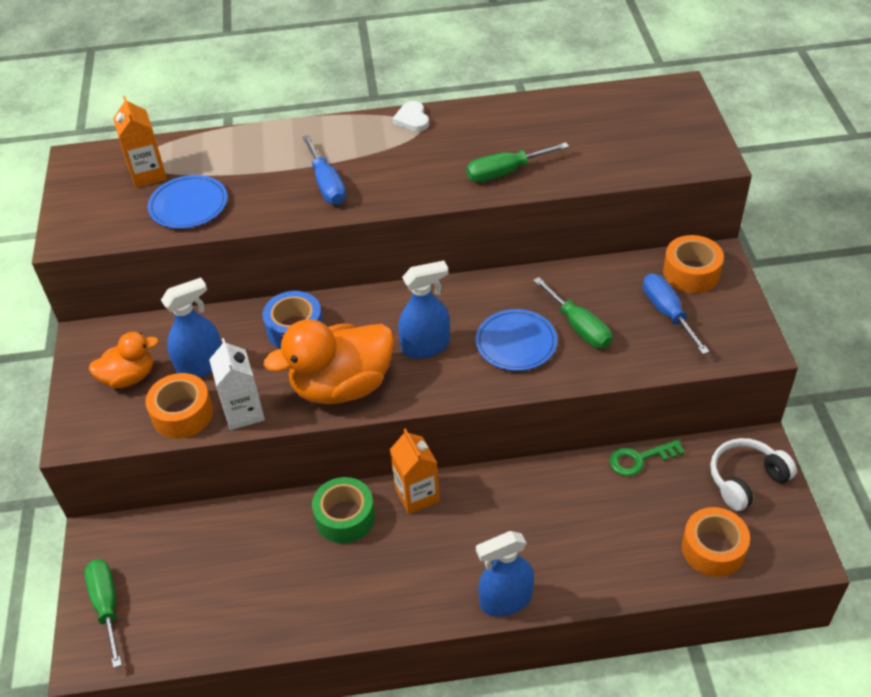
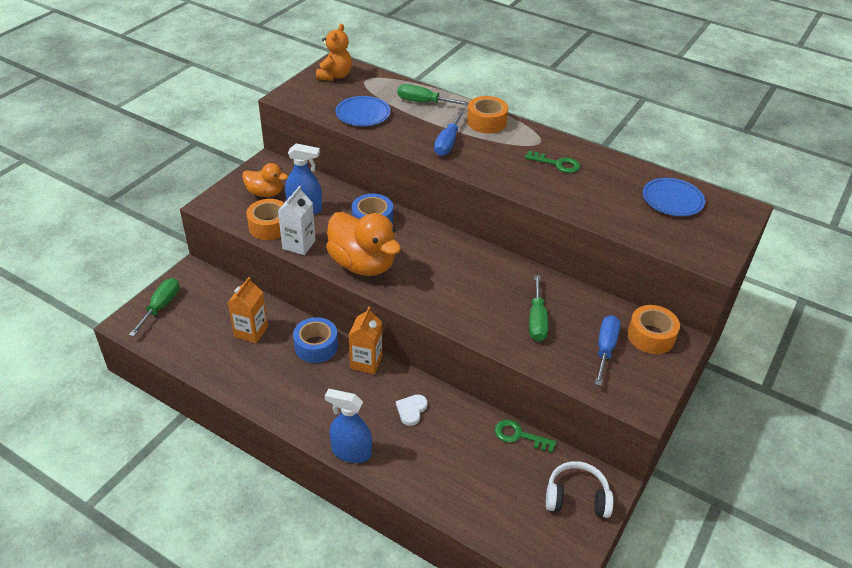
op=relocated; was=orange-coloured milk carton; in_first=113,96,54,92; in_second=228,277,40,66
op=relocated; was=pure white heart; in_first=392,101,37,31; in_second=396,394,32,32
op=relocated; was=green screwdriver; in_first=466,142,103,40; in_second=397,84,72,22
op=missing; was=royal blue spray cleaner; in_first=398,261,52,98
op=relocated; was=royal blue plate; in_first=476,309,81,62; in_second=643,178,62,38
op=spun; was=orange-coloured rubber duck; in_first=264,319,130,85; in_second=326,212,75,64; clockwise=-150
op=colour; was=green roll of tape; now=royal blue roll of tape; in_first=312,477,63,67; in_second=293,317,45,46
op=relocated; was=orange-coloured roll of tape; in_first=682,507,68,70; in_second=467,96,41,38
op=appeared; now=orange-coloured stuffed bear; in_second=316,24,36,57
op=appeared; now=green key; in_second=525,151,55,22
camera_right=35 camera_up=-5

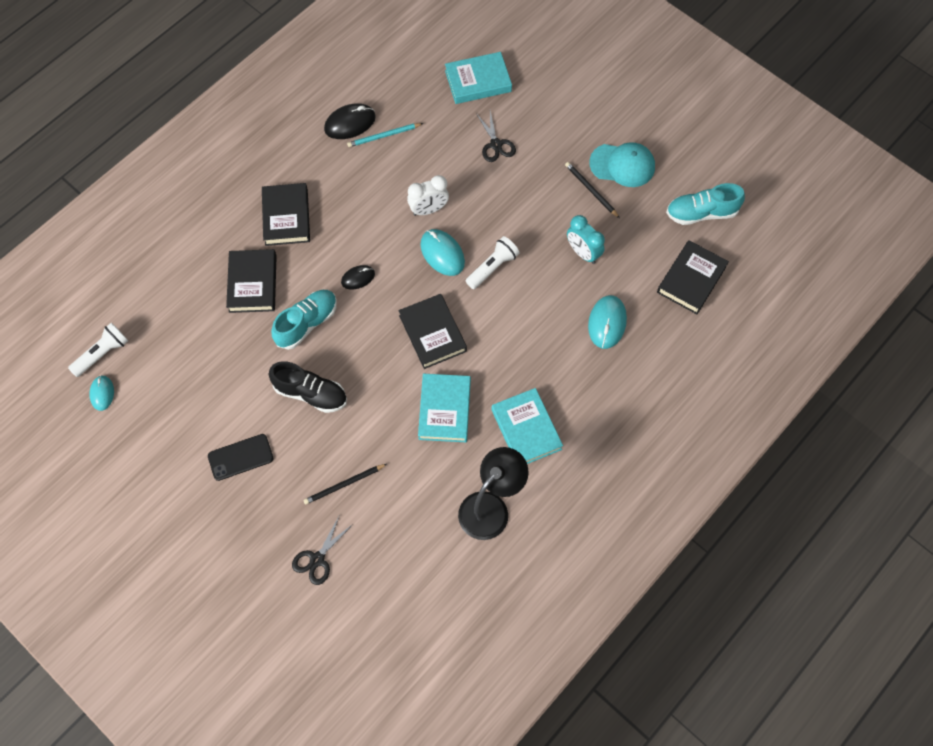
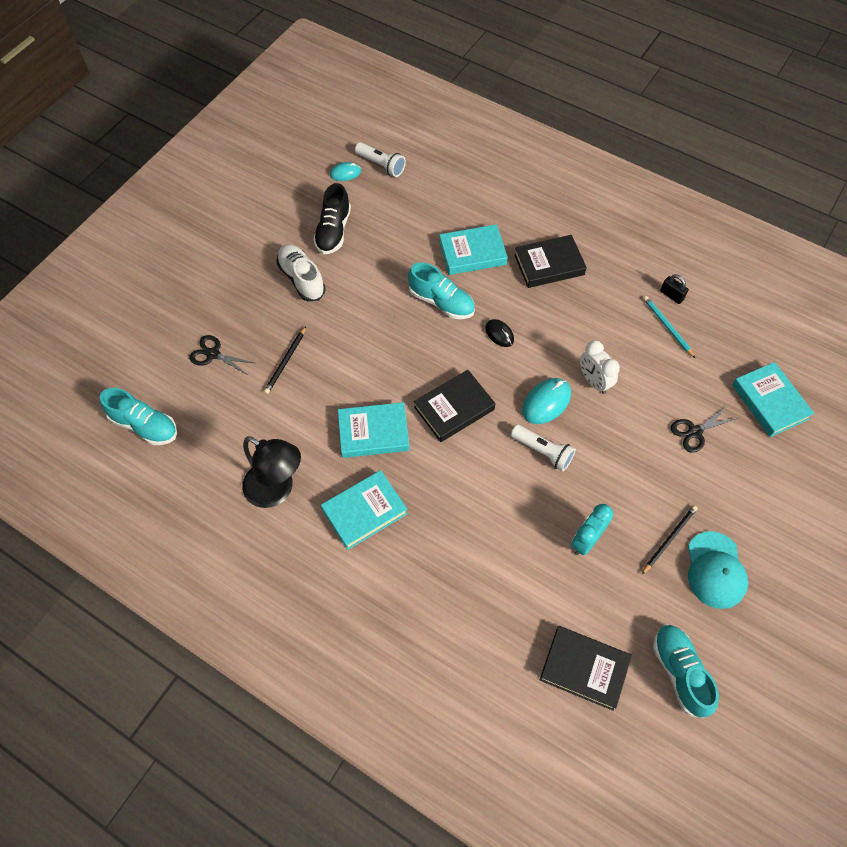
op=exchanged; was=black computer mouse; now=black padlock; in_first=324,103,52,36; in_second=660,274,29,30
op=colour; was=black hardcover; now=turquoise hardcover; in_first=226,249,51,64; in_second=439,224,69,51
op=missing; was=turquoise computer mouse; in_first=588,295,39,54
op=relocated; was=black shoe; in_first=269,361,78,52; in_second=313,183,38,71
op=exchanged; was=black smartphone; now=pure white shoe; in_first=208,434,66,47; in_second=276,244,50,57
op=spun; was=black lead pencil; in_first=303,464,84,41; in_second=264,326,42,68; clockwise=-120
op=appeared; now=turquoise shoe; in_second=100,388,77,57
camera_right=80 camera_up=-5

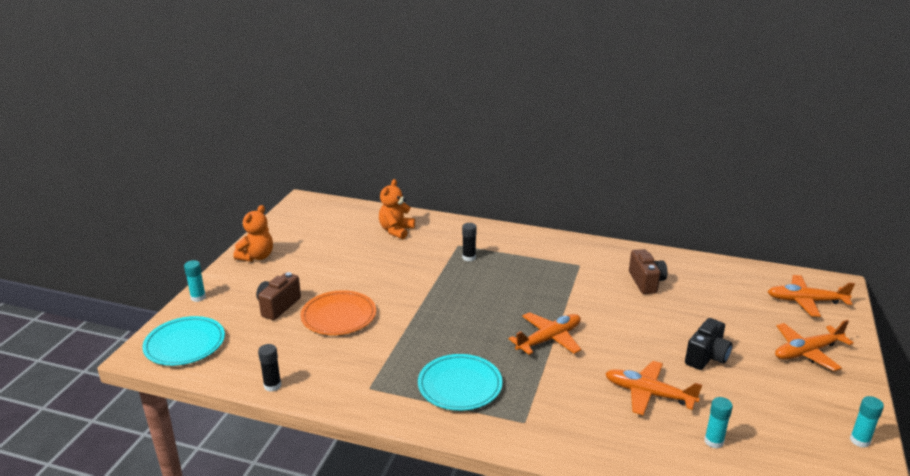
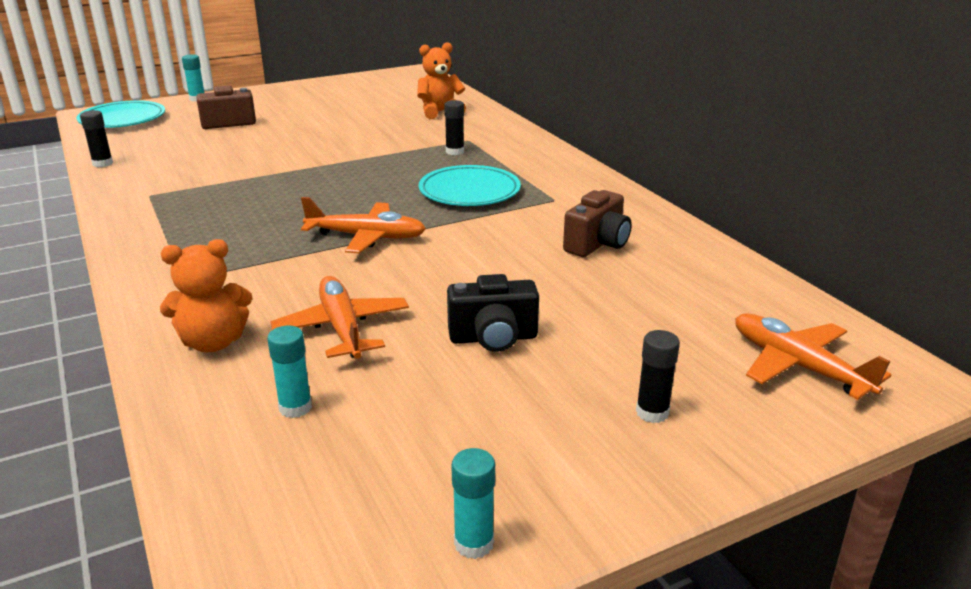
op=relocated; was=orange-coloured stuffed bear; in_first=233,205,40,57; in_second=160,239,93,113
op=missing; was=orange-coloured plate; in_first=301,290,75,45
op=exchanged; was=orange-coloured plane; now=black stick of glue; in_first=775,320,79,51; in_second=636,330,44,93
op=relocated; was=turquoise plate; in_first=418,354,85,57; in_second=419,165,102,41
camera_right=45 camera_up=0

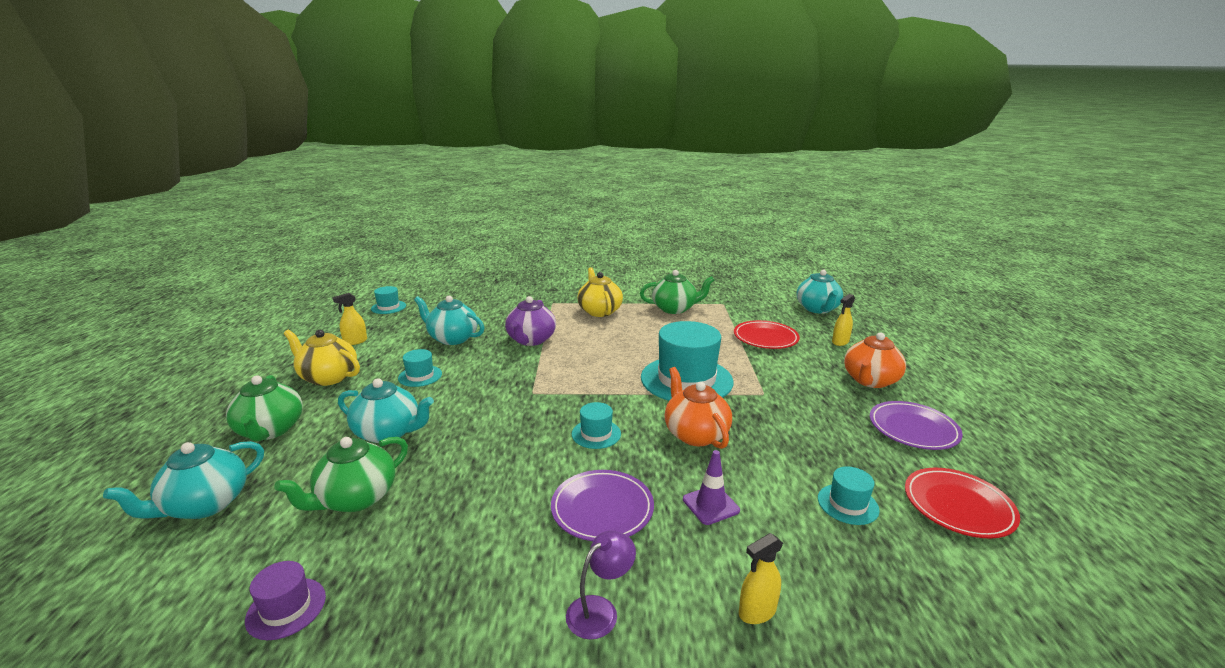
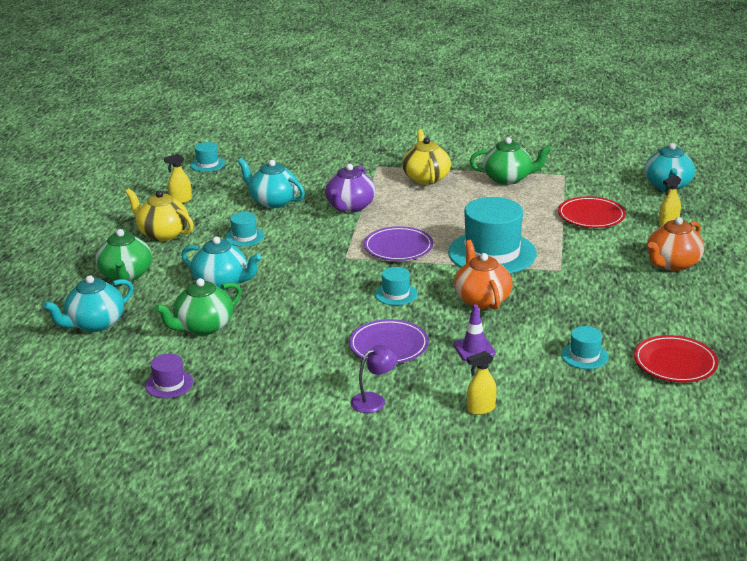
op=relocated; was=royal purple plate; in_first=870,401,93,49; in_second=364,226,69,35
camera_right=10 camera_up=5

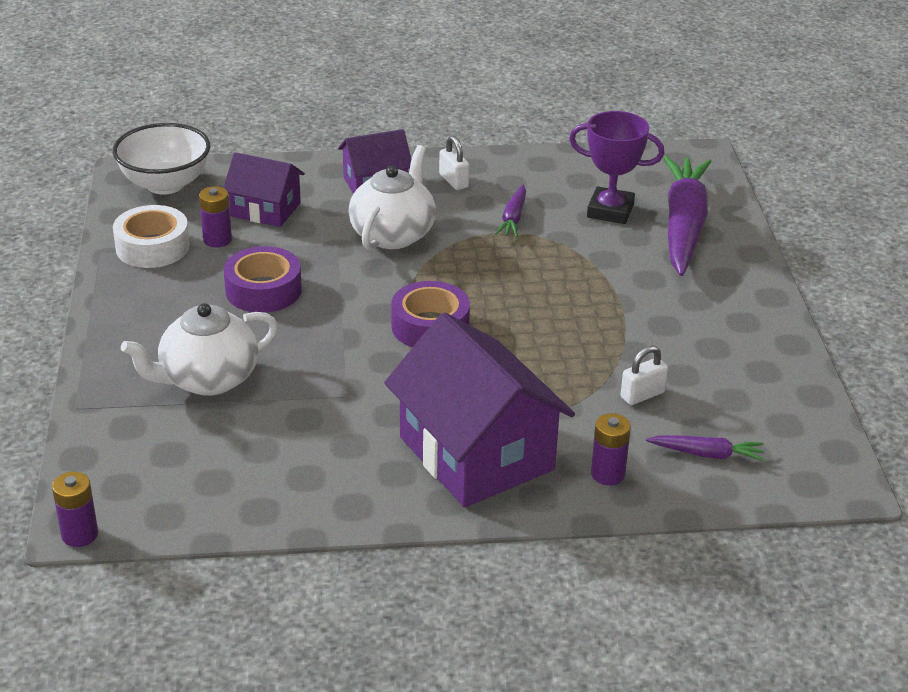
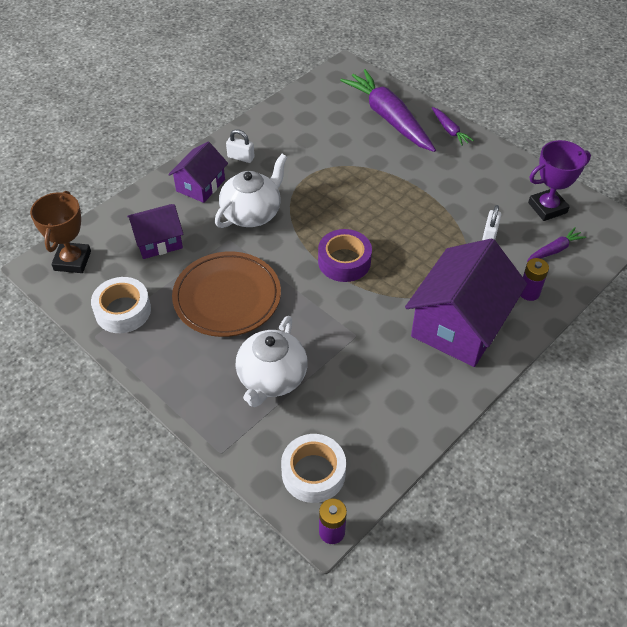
op=relocated; was=royal purple prize cup; in_first=569,111,96,113; in_second=528,140,63,81
op=exchanged; was=pure white bowl; now=dark brown prize cup; in_first=113,123,97,71; in_second=30,191,61,82
op=spun; was=pure white tea pot; in_first=348,145,88,105; in_second=215,154,72,74; clockwise=60
op=relocated; was=royal purple carrot; in_first=495,185,31,52; in_second=432,107,42,39
op=missing; was=royal purple power cell; in_first=199,186,33,62
op=exchanged; was=royal purple roll of tape; now=dark brown plate; in_first=224,246,78,67; in_second=172,252,109,85
op=spun; was=royal purple toy house; in_first=384,313,191,194; in_second=405,238,122,129; clockwise=-75
op=appeared; now=pure white roll of tape; in_second=281,434,65,69
camera_right=-40 camera_up=15

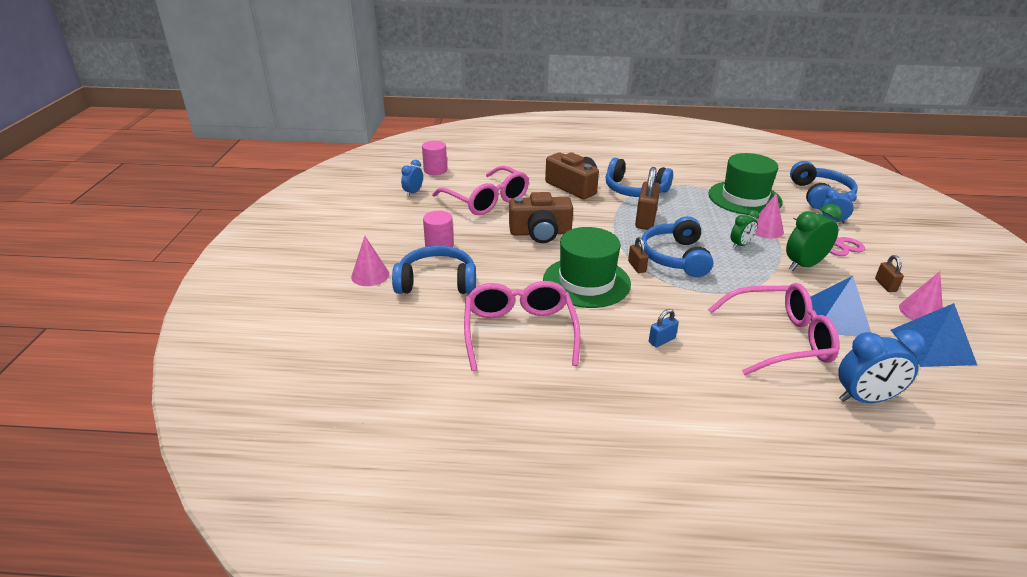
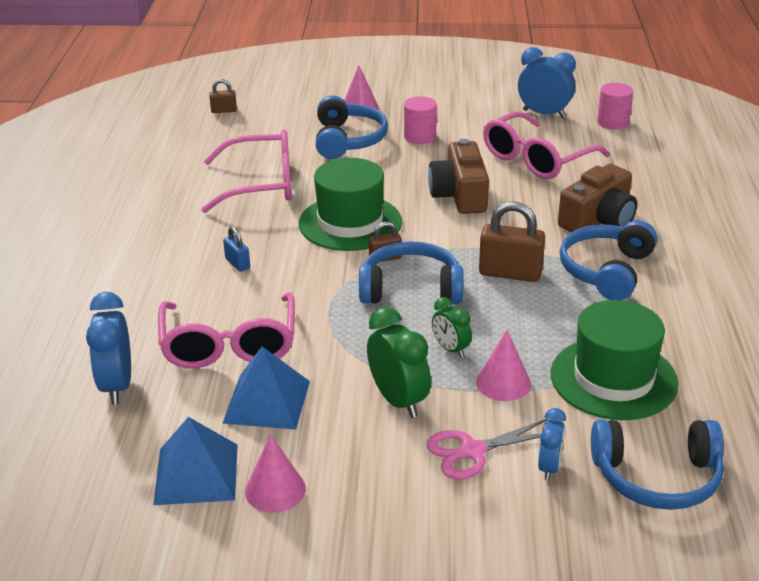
op=size; was=royal blue alarm clock; in_first=401,160,22,37; in_second=518,47,58,71; ratio=1.68
op=relocated; was=dark brown padlock; in_first=875,255,29,37; in_second=209,79,28,34
camera_right=90 camera_up=0

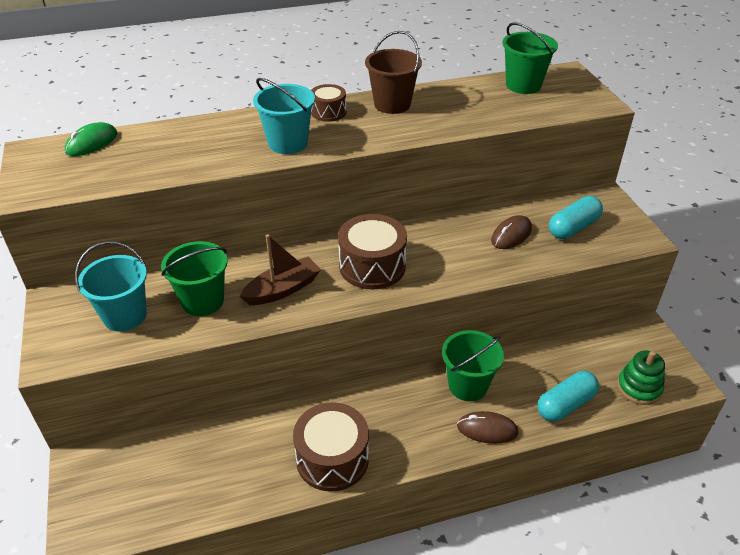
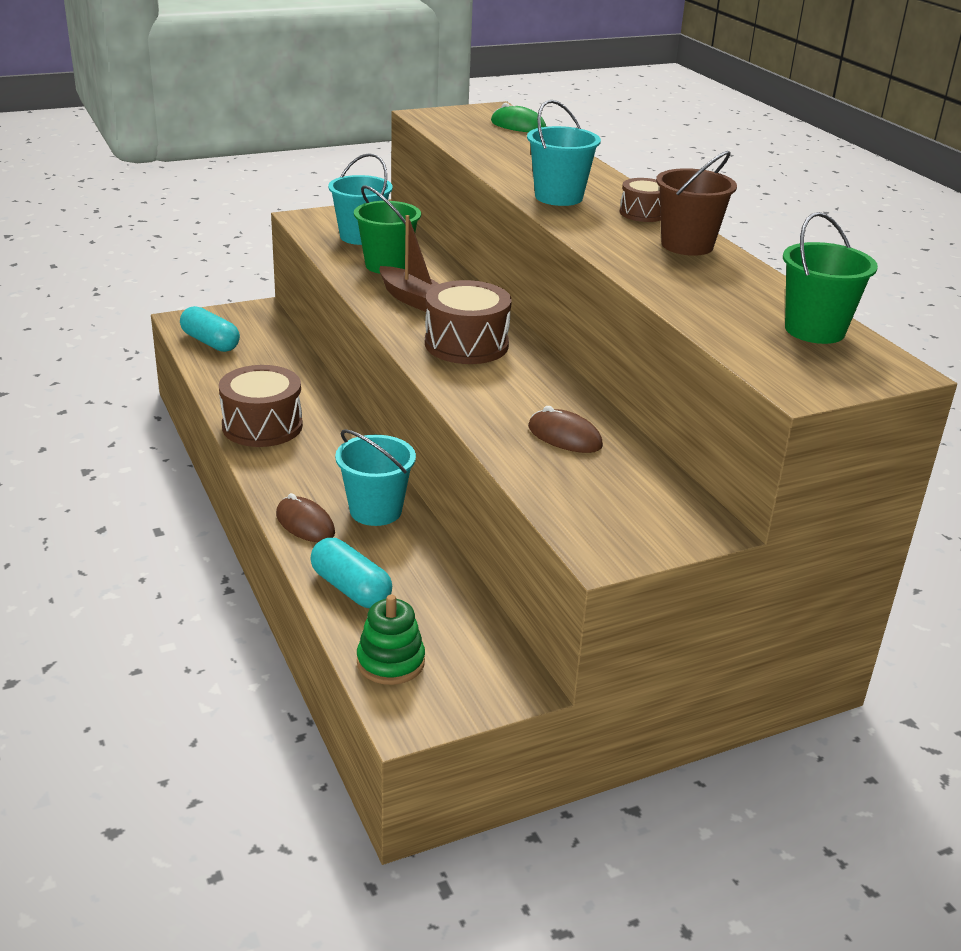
op=relocated; was=turquoise capsule; in_first=549,196,54,43; in_second=180,306,60,46
op=colour; was=green sand bucket; now=turquoise sand bucket; in_first=442,330,62,71; in_second=335,429,81,97
op=spun; was=dark brown computer mouse; in_first=457,411,62,33; in_second=276,493,59,49; clockwise=-45
camera_right=80 camera_up=-10

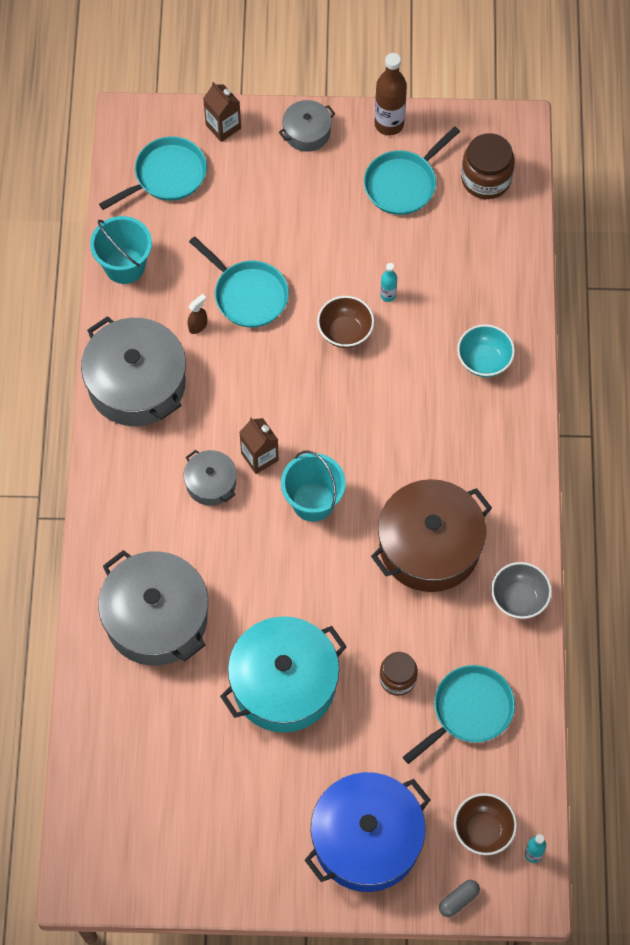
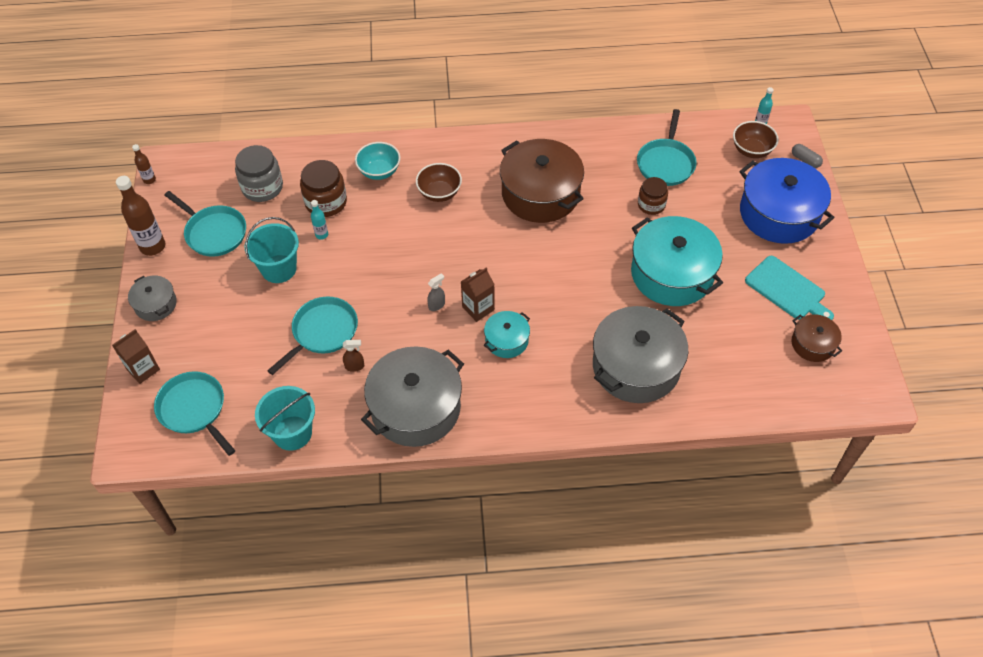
op=relocated; was=dark brown jam jar; in_first=461,133,54,66; in_second=300,160,47,57
op=spun; was=dark brown spray cleaner; in_first=188,294,19,40; in_second=343,340,21,32; clockwise=135
op=relocated; was=dark brown bowl; in_first=317,296,57,52; in_second=416,163,46,39
op=colour; was=ash-grey stockpot; now=turquoise stockpot; in_first=184,450,53,56; in_second=484,311,46,47
op=relocated; was=turquoise sand bucket; in_first=281,450,65,72; in_second=245,217,54,66
op=missing; was=ash-grey bowl; in_first=491,562,61,57
op=spun; was=turquoise skillet; in_first=403,665,112,99; in_second=637,109,59,77; clockwise=-120
op=appeared; now=dark brown bottle; in_second=132,144,24,40
op=appeared; now=ash-grey jam jar; in_second=235,145,48,57
op=appeared; now=turquoise chopping board; in_second=745,256,89,64
op=appeared; now=ash-grey spray cleaner; in_second=427,273,18,38
op=appeared; now=dark brown stockpot; in_second=792,315,50,47
camera_right=-95 camera_up=-10

